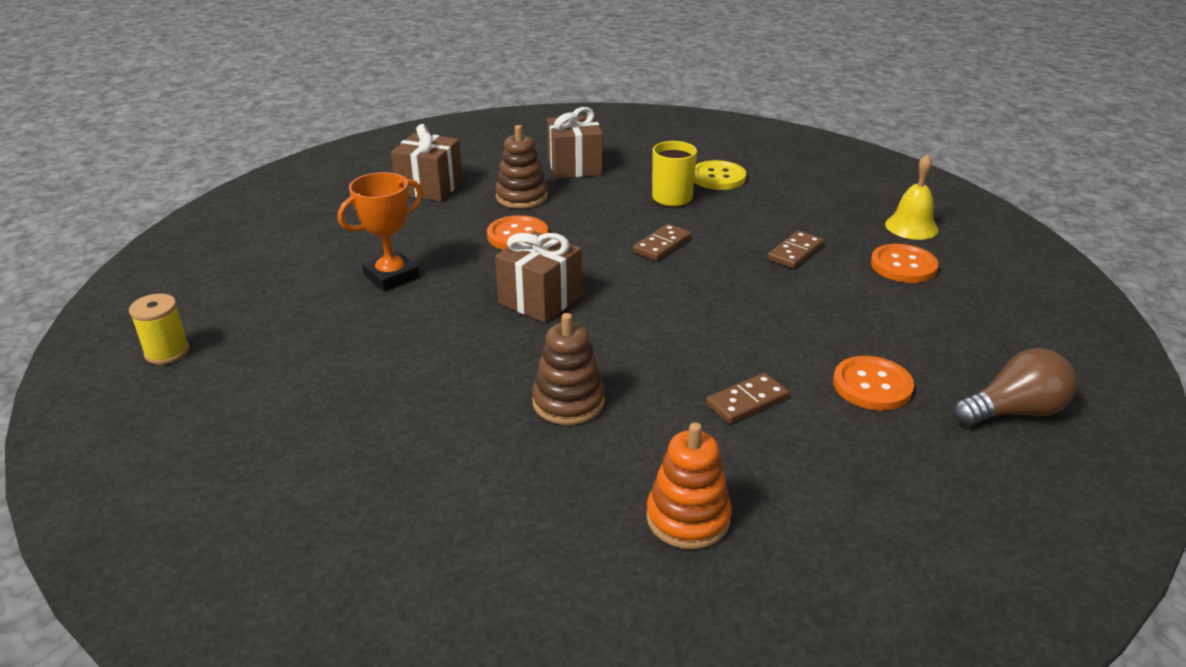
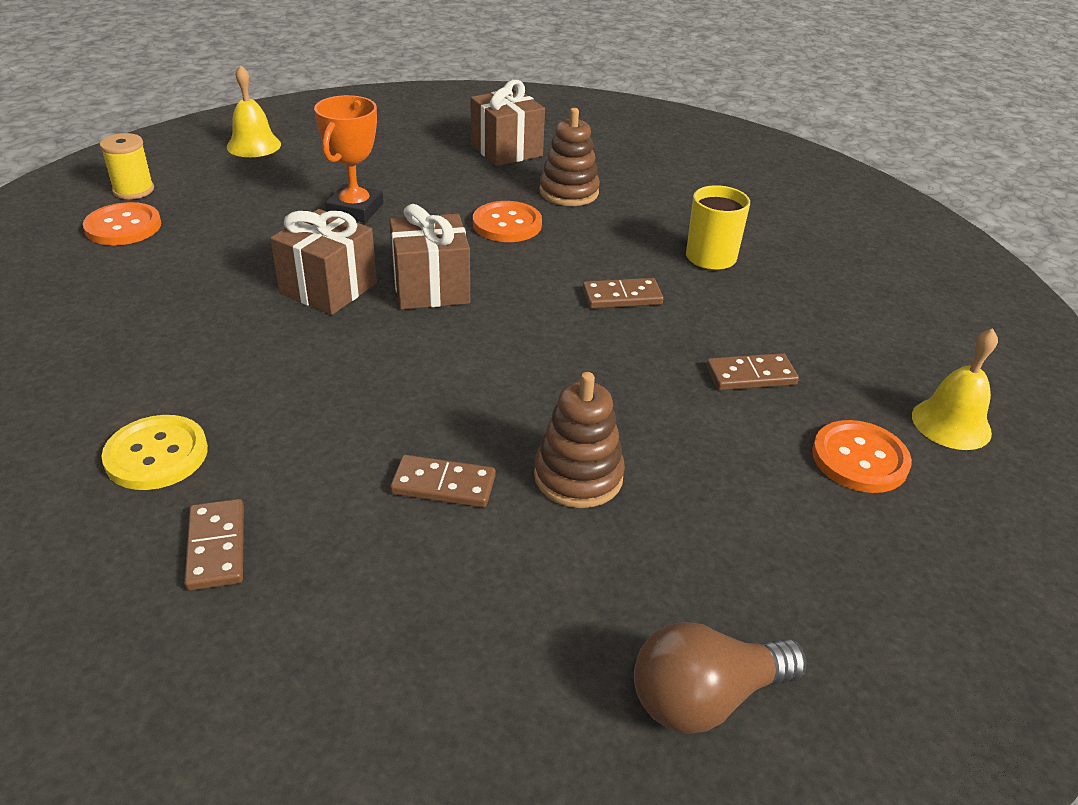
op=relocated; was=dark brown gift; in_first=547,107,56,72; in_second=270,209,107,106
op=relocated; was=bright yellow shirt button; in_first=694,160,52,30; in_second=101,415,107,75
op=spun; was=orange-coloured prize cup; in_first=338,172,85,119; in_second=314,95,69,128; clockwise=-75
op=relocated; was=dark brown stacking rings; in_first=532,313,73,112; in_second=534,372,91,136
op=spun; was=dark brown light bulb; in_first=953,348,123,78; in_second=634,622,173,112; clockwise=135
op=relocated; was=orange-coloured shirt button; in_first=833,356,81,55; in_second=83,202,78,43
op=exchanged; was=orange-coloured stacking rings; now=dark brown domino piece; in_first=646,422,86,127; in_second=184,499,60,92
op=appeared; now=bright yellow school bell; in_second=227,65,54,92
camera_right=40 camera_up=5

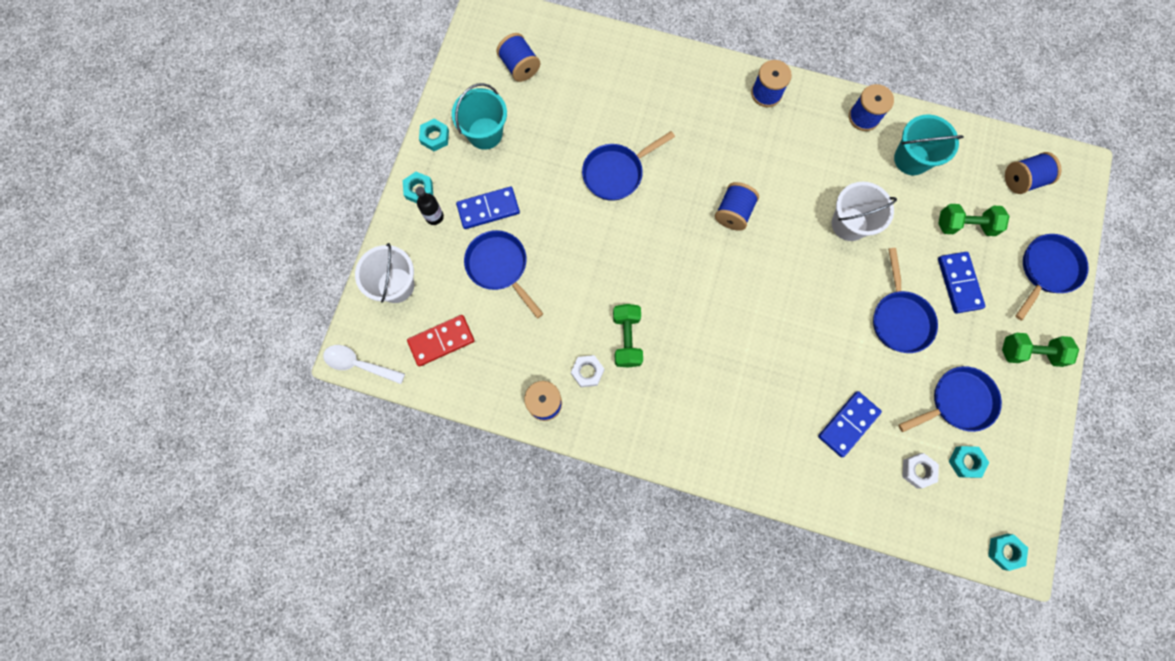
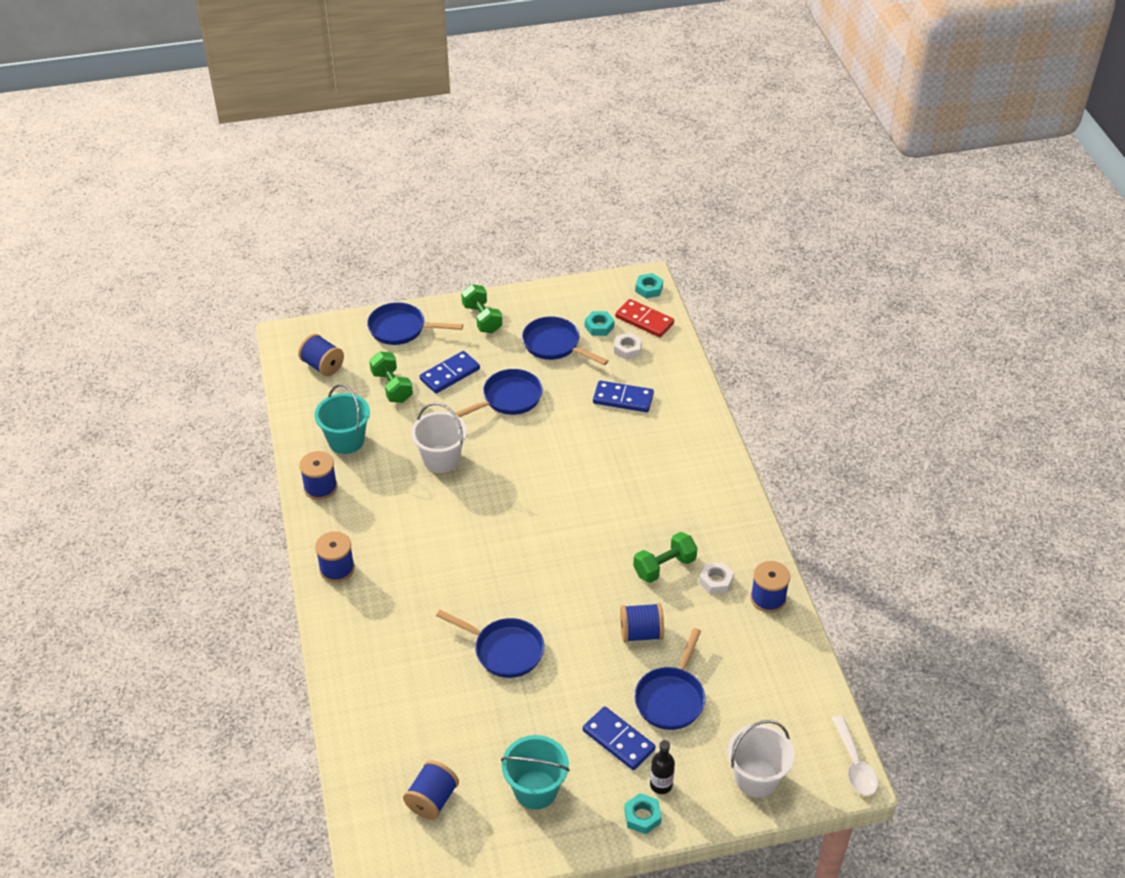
op=missing; was=turquoise nut; in_first=419,119,30,32
op=relocated; was=royal blue spool; in_first=715,182,44,49; in_second=620,603,44,39
op=relocated; was=red domino piece; in_first=407,315,68,52; in_second=615,299,59,38
camera_right=-120 camera_up=-30

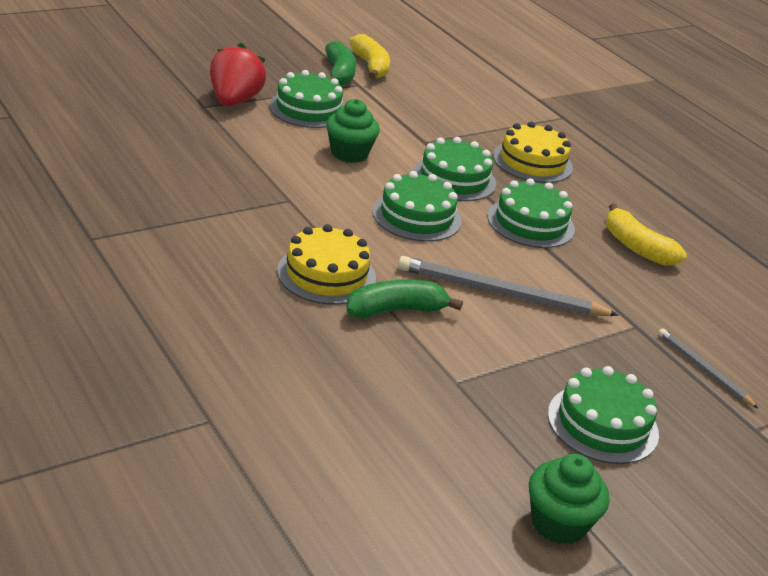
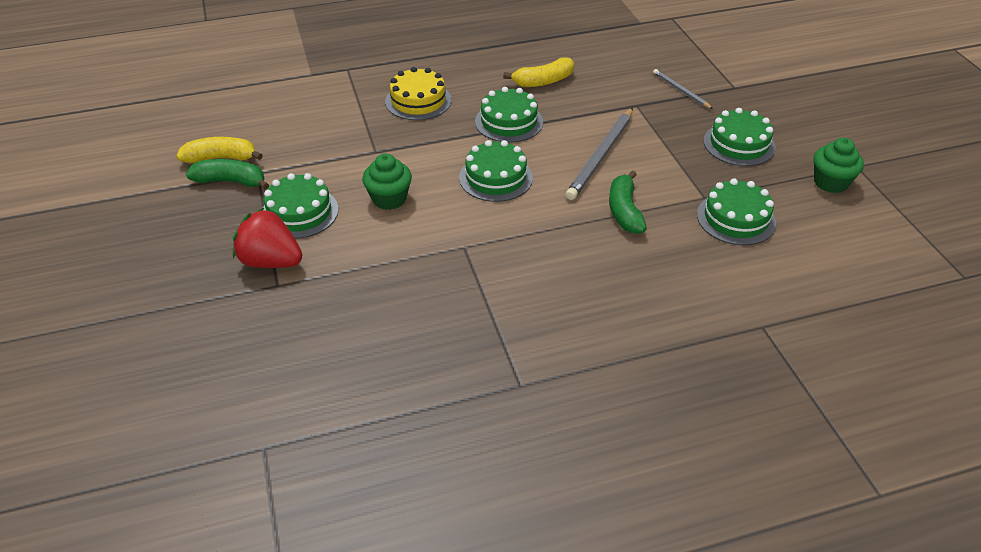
op=relocated; was=green layer cake; in_first=413,137,83,64; in_second=697,178,79,67
op=missing; was=bright yellow layer cake; in_first=277,224,99,81
op=spun; was=ash-grey lead pencil; in_first=658,328,101,81; in_second=653,69,60,40; clockwise=75
camera_right=-70 camera_up=10

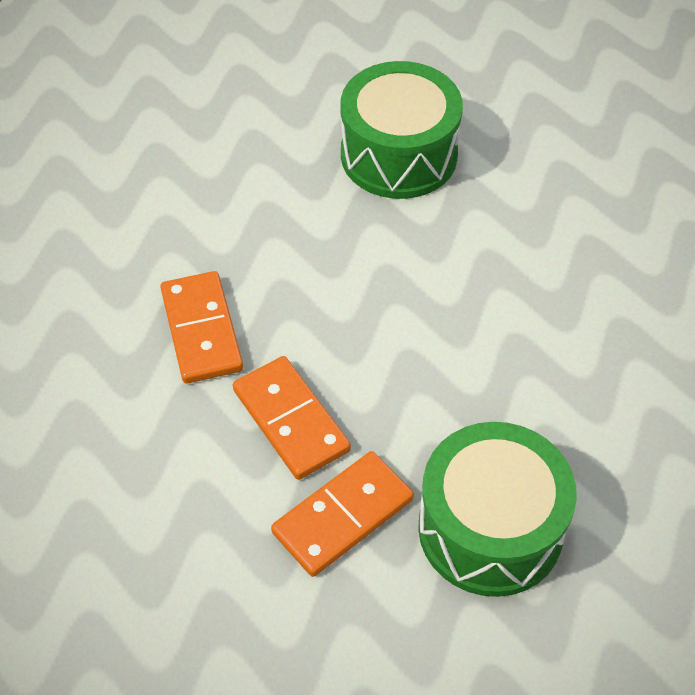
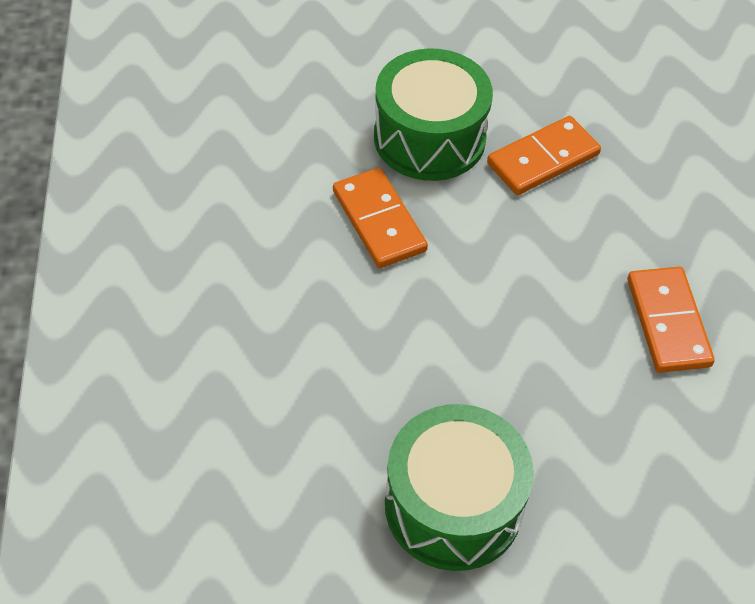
op=relocated; was=orange-coloured domino piece; in_first=233,356,118,124; in_second=333,168,95,100
camera_right=-175 camera_up=0

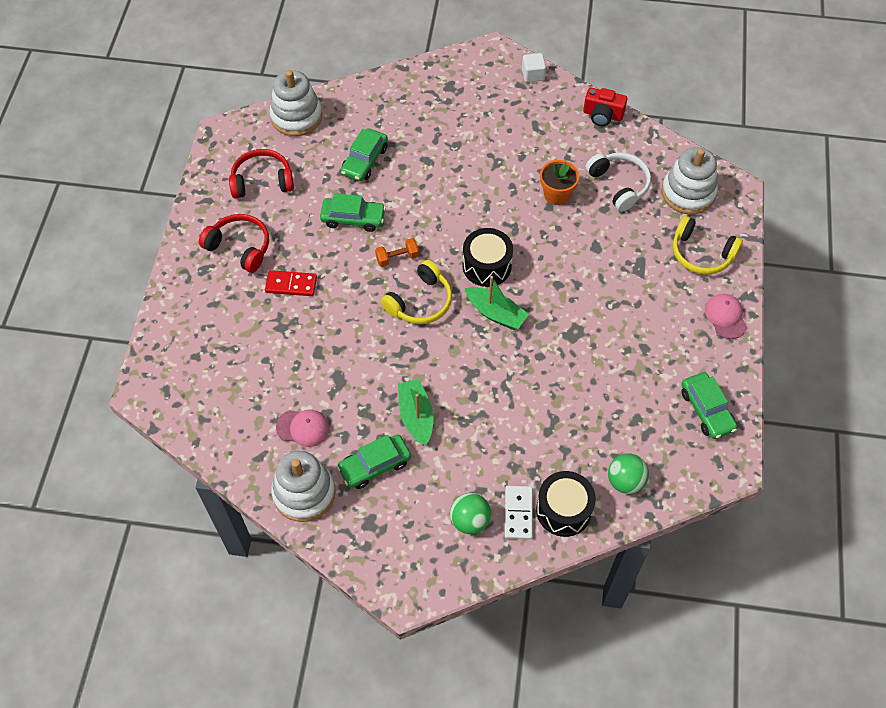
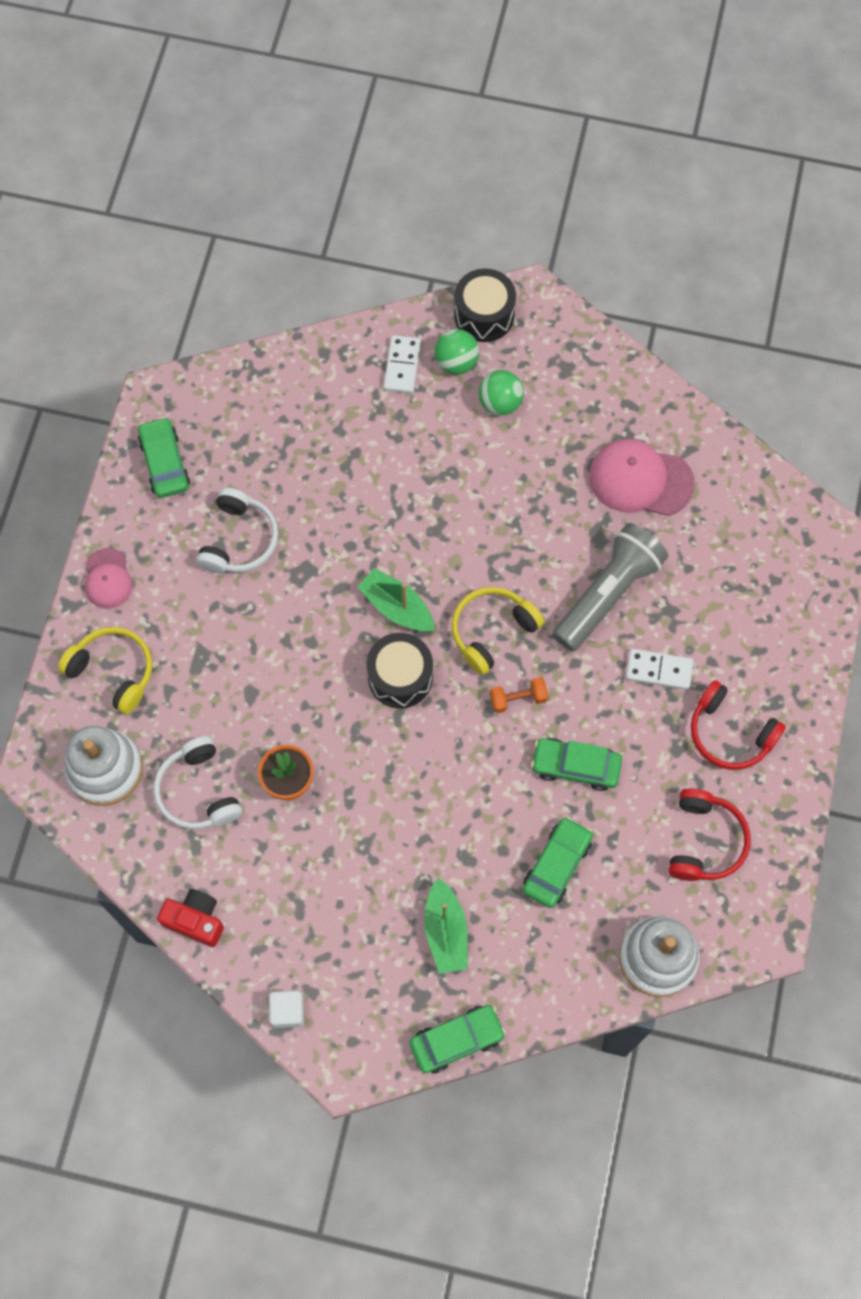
op=spun; was=red headset; in_first=229,149,65,49; in_second=668,788,82,93; clockwise=-75
op=colour; was=red domino piece; now=pure white domino piece; in_first=265,270,52,26; in_second=626,649,68,41
op=relocated; was=green sailboat; in_first=398,379,36,67; in_second=424,878,44,96
op=size; was=rose-pink peaked cap; in_first=276,410,54,37; in_second=589,439,106,77; ratio=1.67
op=relocated; was=green automobile; in_first=337,434,74,55; in_second=410,1005,96,69
op=missing; was=pure white stacking rings; in_first=271,450,65,72
op=relocated; was=green ball; in_first=608,453,41,41; in_second=478,370,46,46
op=relocated; was=black toy drum; in_first=536,471,60,66; in_second=454,269,62,73
op=appeared; now=pure white headset; in_second=196,488,82,85
op=appeared; now=ash-grey pocket torch; in_second=553,523,115,128
camera_right=-175 camera_up=10

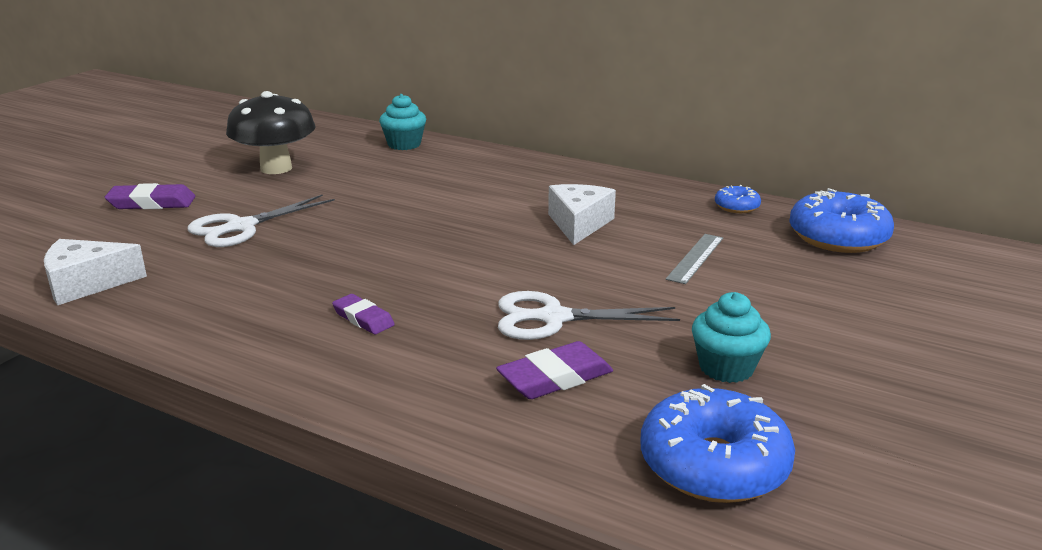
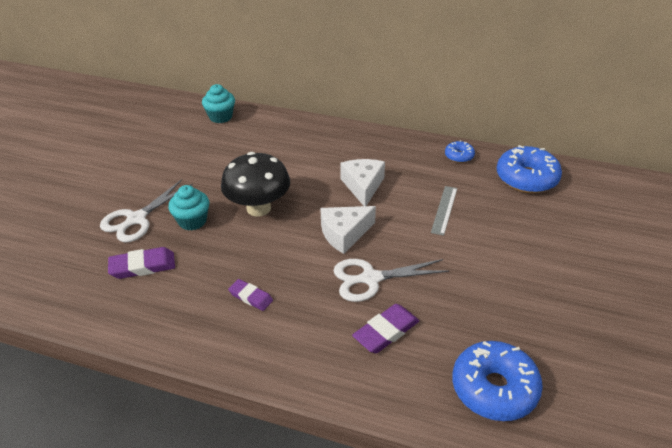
op=relocated; was=black fungus; in_first=226,91,90,83; in_second=221,152,69,65
op=relocated; was=royal purple pencil eraser; in_first=105,183,91,26; in_second=108,247,67,32
op=relocated; was=pure white cheese; in_first=44,239,103,66; in_second=320,206,56,48
op=relocated; was=turquoise muffin; in_first=692,292,79,91; in_second=169,185,40,46
camera_right=-10 camera_up=15

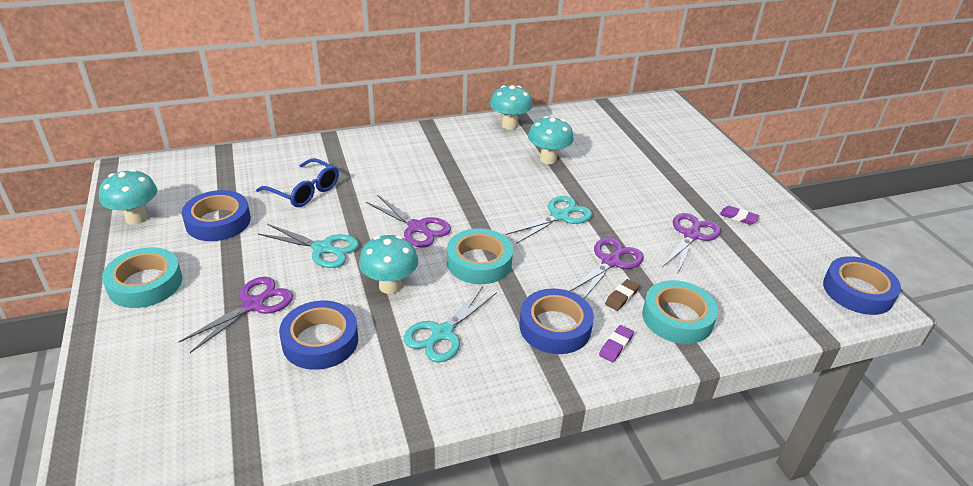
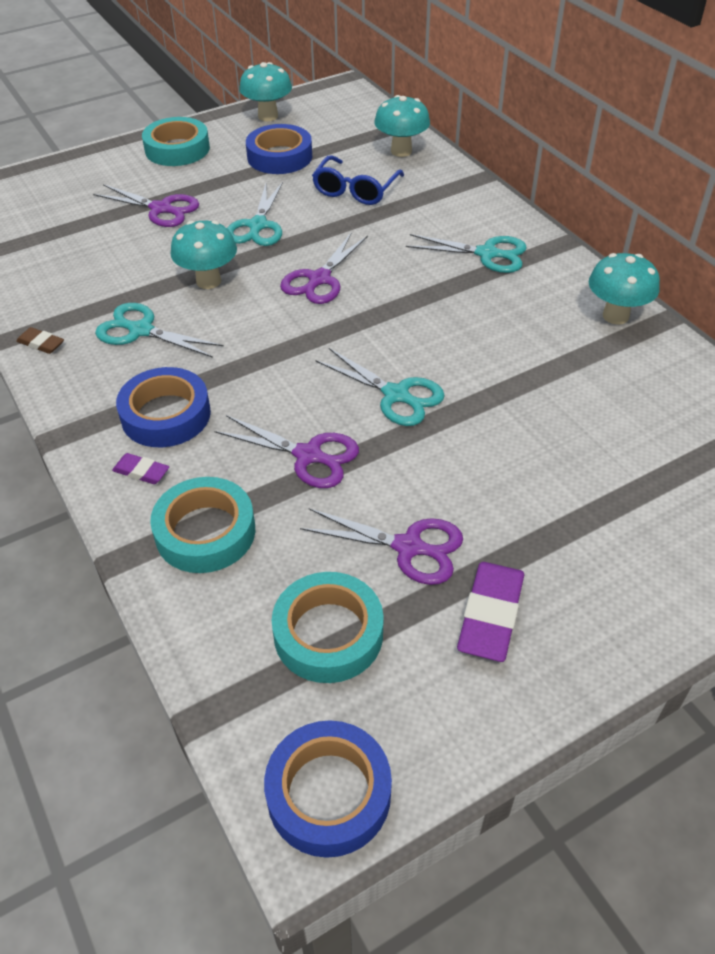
op=relocated; was=turquoise fungus; in_first=528,116,46,48; in_second=374,95,56,62
op=size; was=royal purple pencil eraser; in_first=720,206,39,19; in_second=457,562,67,100; ratio=1.87
op=relocated; was=turquoise roll of tape; in_first=447,228,66,56; in_second=272,572,112,111
op=relocated; was=dark brown pencil eraser; in_first=605,279,34,32; in_second=16,327,48,27
op=missing; was=royal blue roll of tape; in_first=279,301,79,69
op=appeared; now=turquoise pair of scissors; in_second=406,234,121,39
camera_right=80 camera_up=10

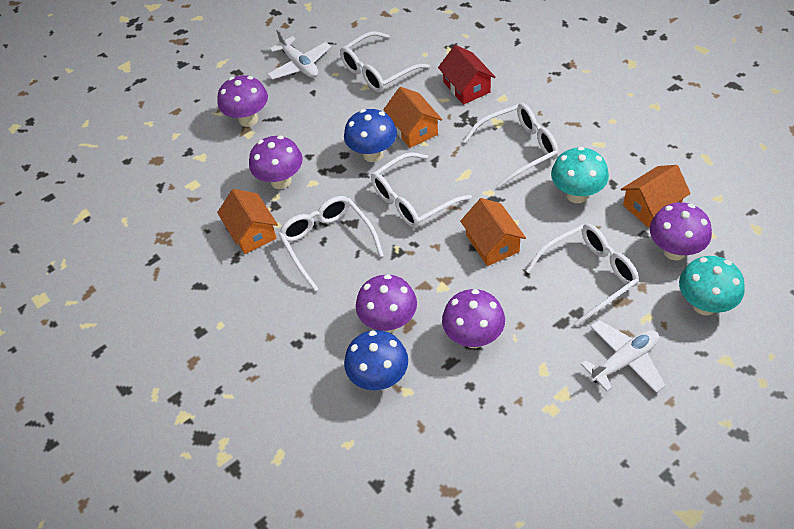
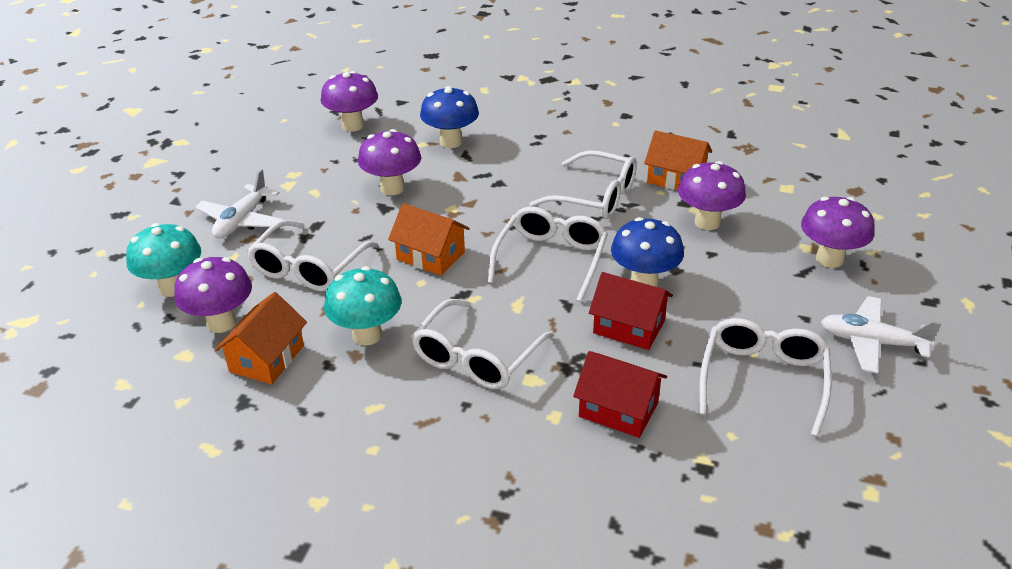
op=colour; was=orange-coloured toy house; now=red toy house; in_first=383,87,59,61; in_second=589,272,84,78
op=relocated; was=royal purple fungus; in_first=356,274,61,59; in_second=321,71,57,61
camera_right=140 camera_up=-15

